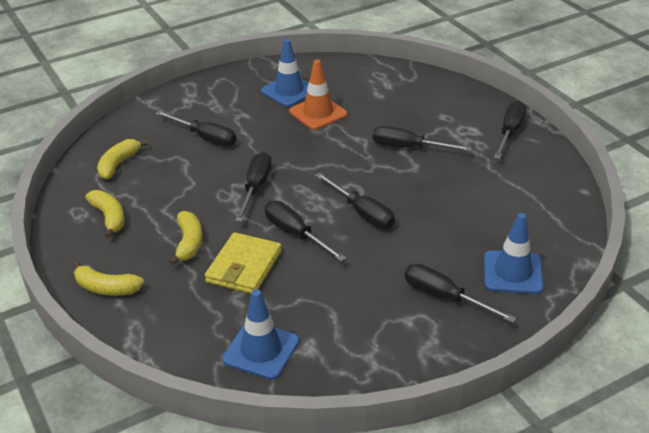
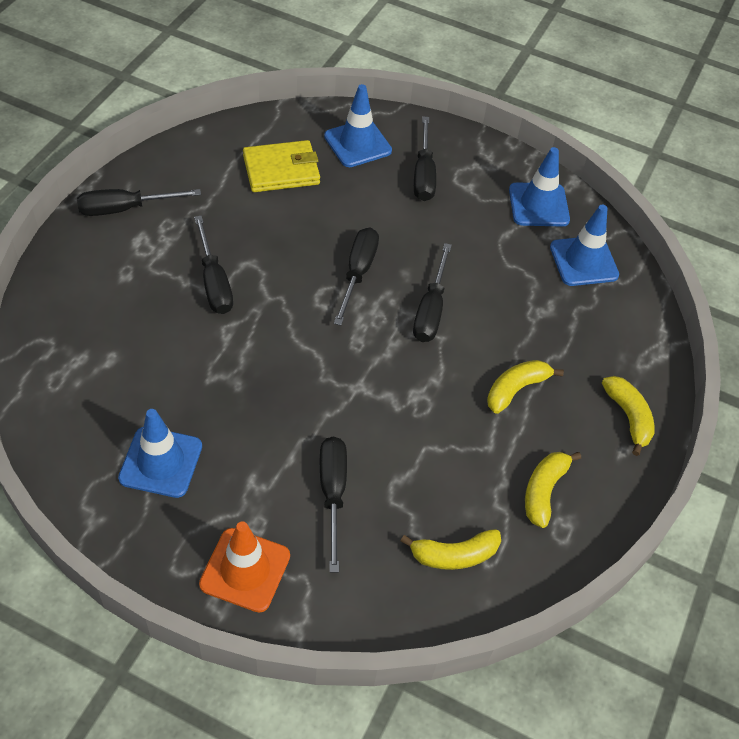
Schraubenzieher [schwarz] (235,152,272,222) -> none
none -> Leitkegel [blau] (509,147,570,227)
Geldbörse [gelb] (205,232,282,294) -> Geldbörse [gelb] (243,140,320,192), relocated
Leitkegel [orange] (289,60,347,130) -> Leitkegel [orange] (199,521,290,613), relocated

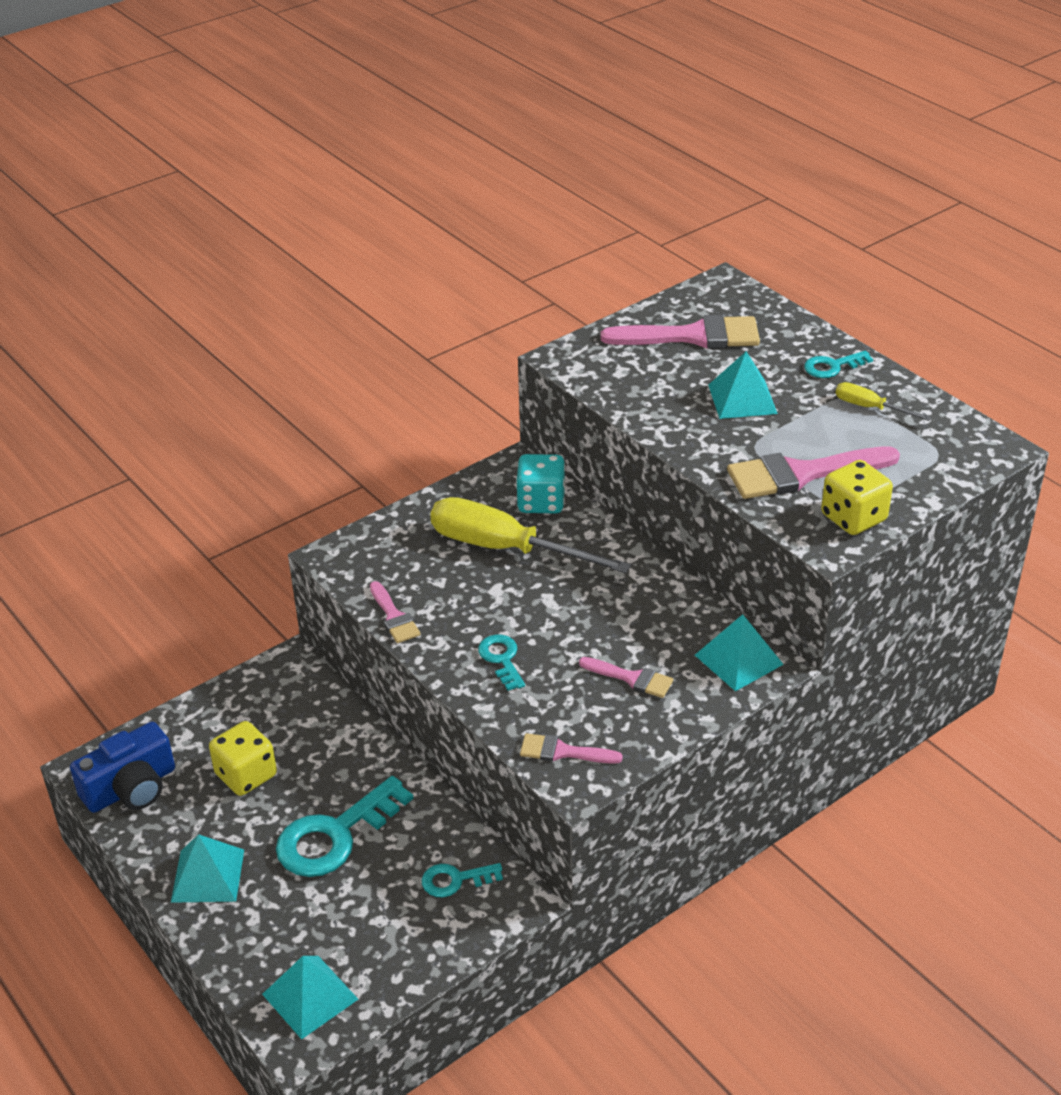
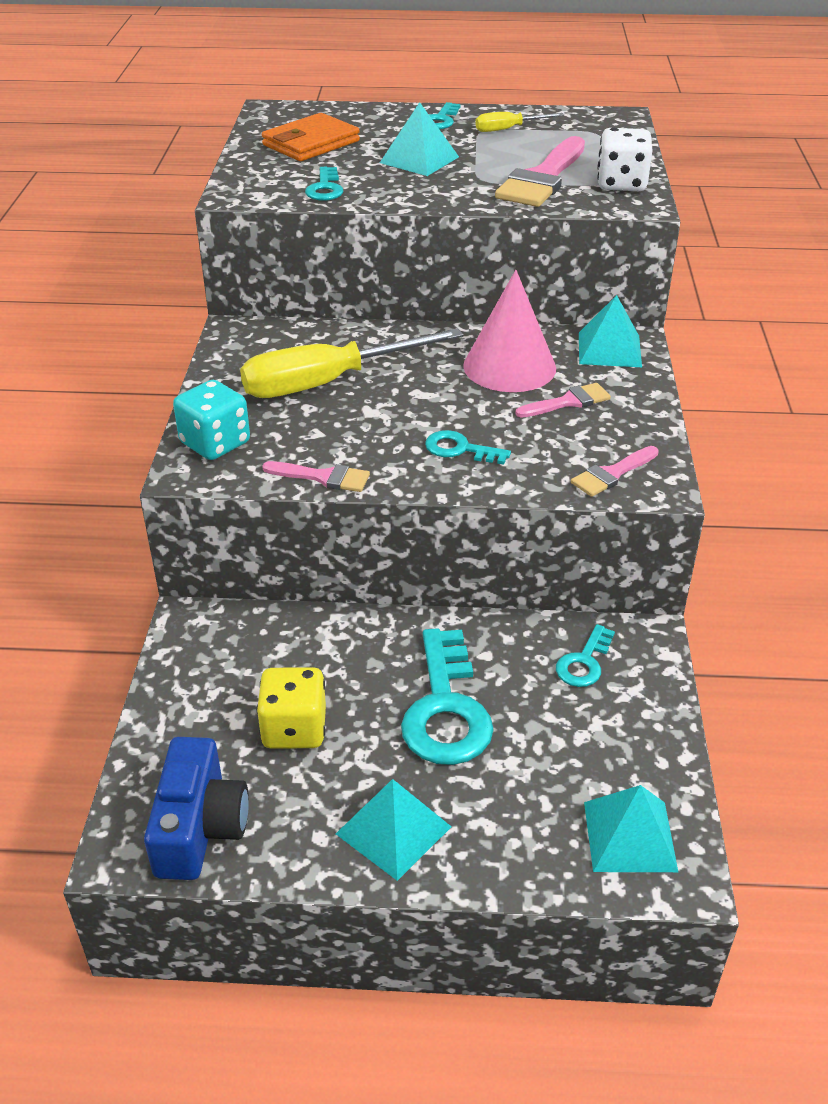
none -> Schlüssel [türkis] (305,167,343,201)
none -> Kegel [rosa] (463,270,556,392)
Spielwürfel [türkis] (516,454,566,513) -> Spielwürfel [türkis] (173,380,250,460), relocated
Pinsel [rosa] (601,315,760,349) -> Geldbörse [orange] (262,113,360,161)
Spielwürfel [gelb] (821,460,893,535) -> Spielwürfel [weiß] (597,128,653,191)

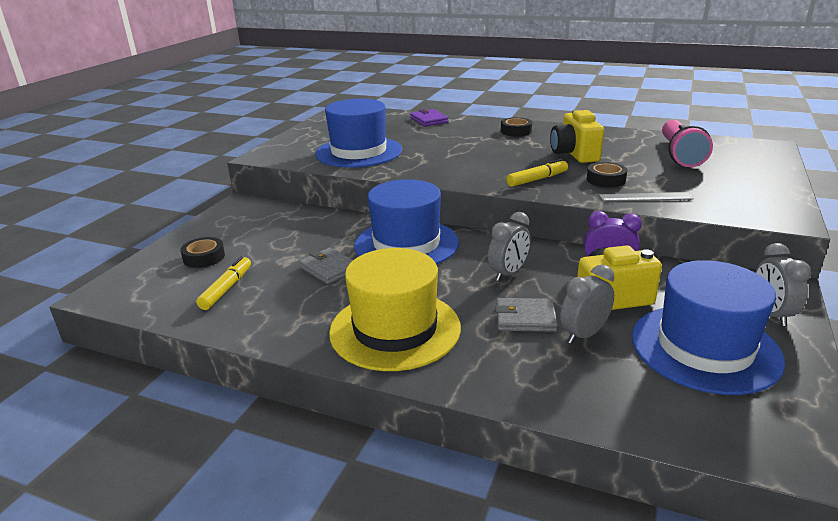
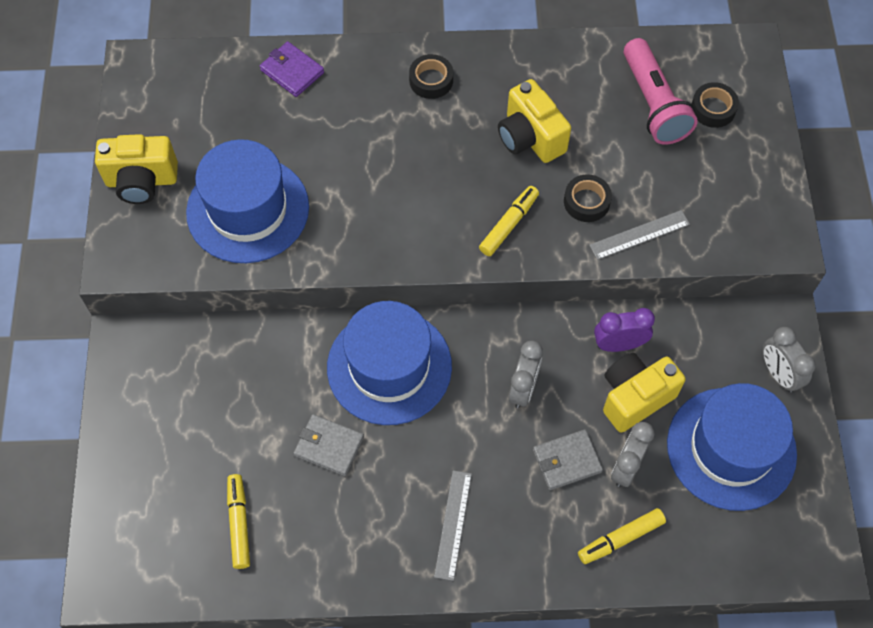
none -> Kamera [gelb] (95,134,178,204)
none -> Filzstift [gelb] (578,508,666,564)
Klebeband [schwarz] (180,237,225,268) -> Klebeband [schwarz] (692,82,739,128), relocated
Hut [gelb] (329,248,461,371) -> Lineal [grau] (434,470,472,581)

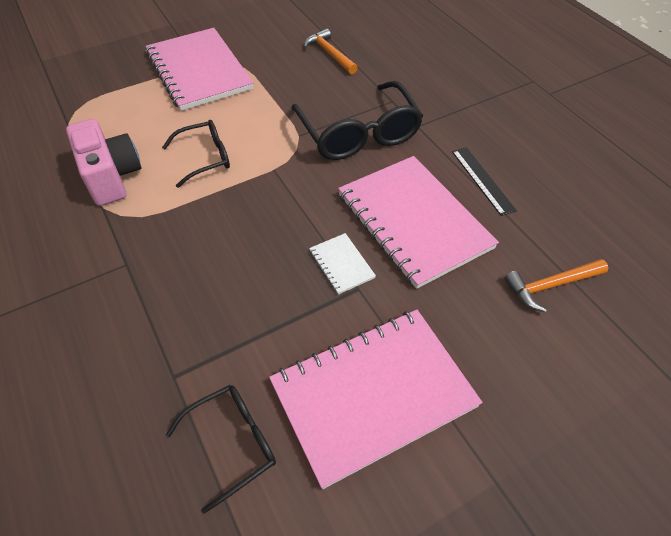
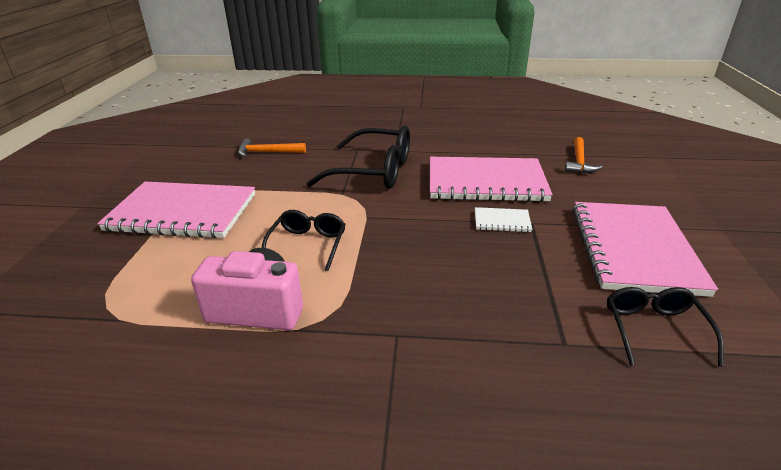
Lineal [schwarz] (452,147,517,216) -> none

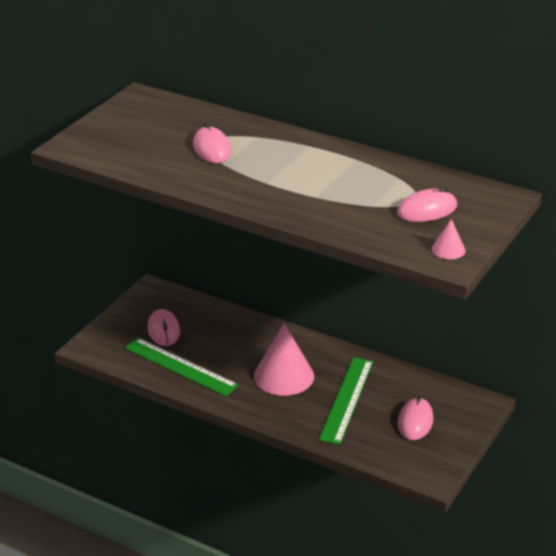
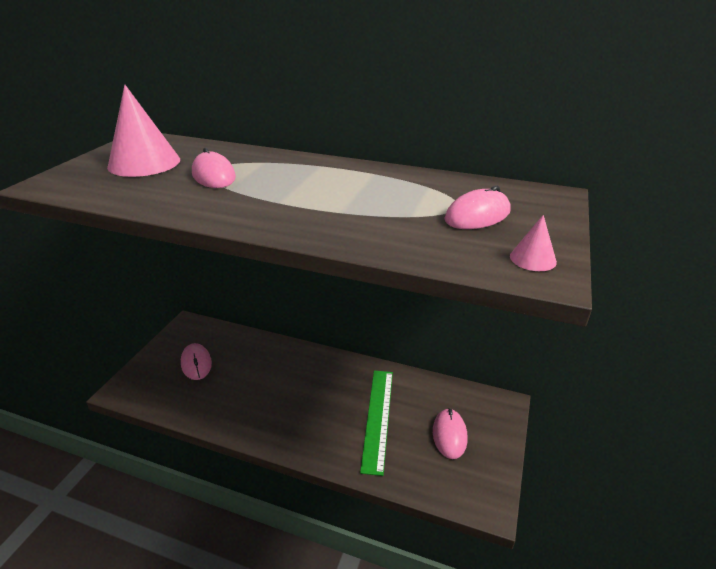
Lineal [grün] (125,338,239,396) -> none
Kegel [rosa] (254,323,314,396) -> Kegel [rosa] (107,85,180,177), relocated

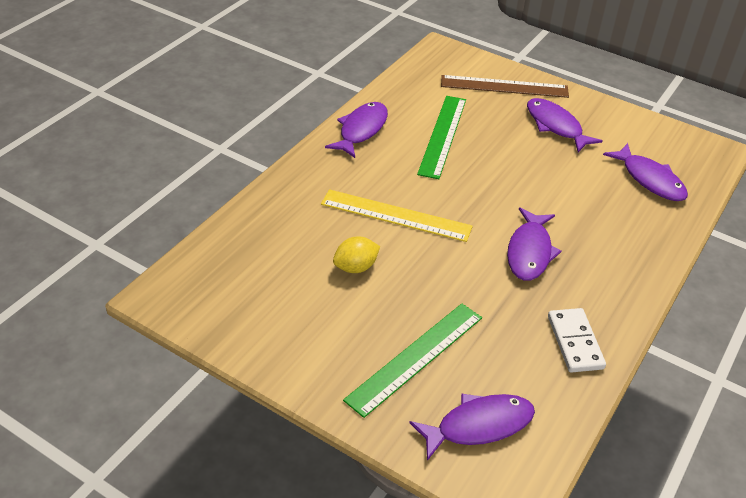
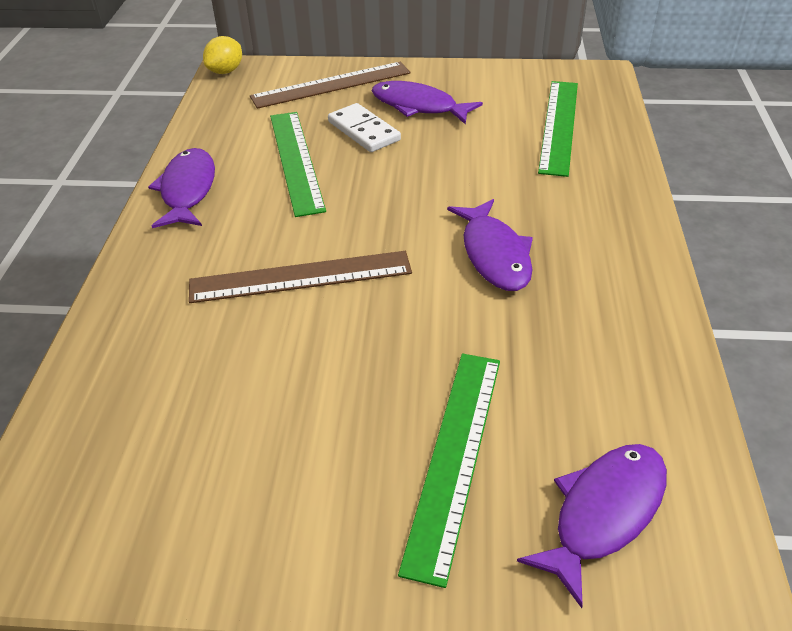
Zitrone [gelb] (333,237,380,273) -> Zitrone [gelb] (203,36,242,74), relocated
Dominostein [weiß] (548,308,606,373) -> Dominostein [weiß] (328,103,401,152), relocated
Fisch [lila] (603,143,688,201) -> Lineal [grün] (538,81,578,177)
Lineal [gelb] (321,189,473,242) -> Lineal [braun] (189,251,412,303)

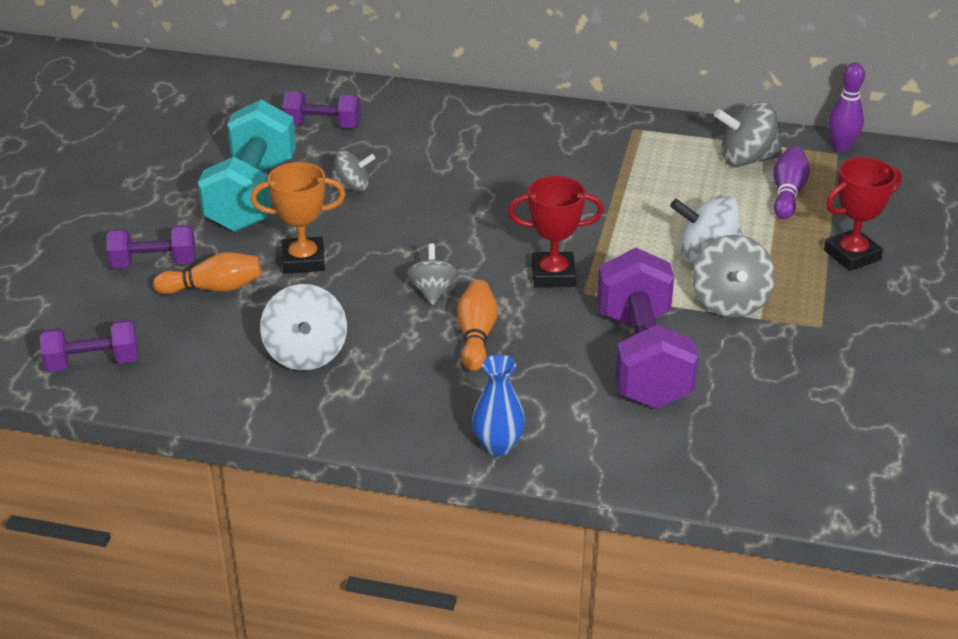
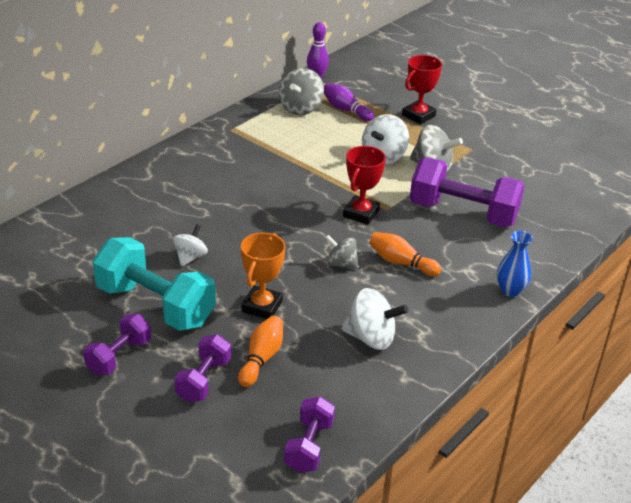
Hantel [lila] (282,92,360,128) -> Hantel [lila] (83,314,151,375), relocated
Kreisel [grau] (329,150,376,192) -> Kreisel [weiß] (173,224,208,267)
Pokal [rot] (824,157,902,271) -> Pokal [rot] (402,55,442,125), 45 degrees clockwise

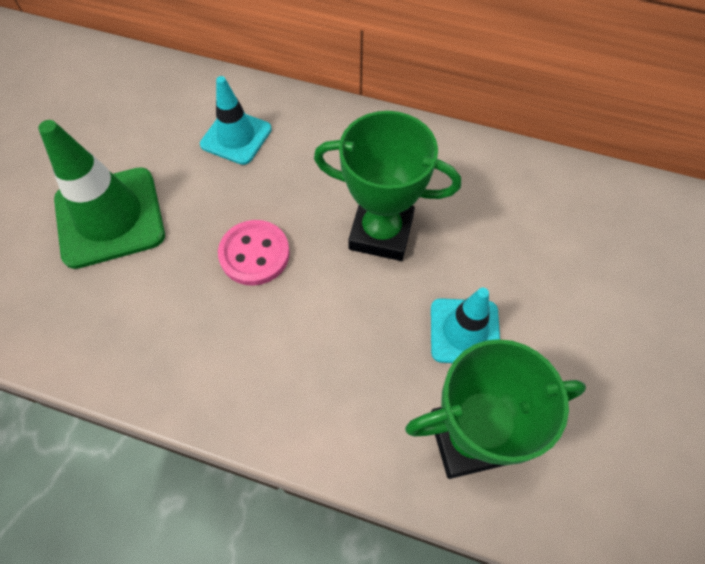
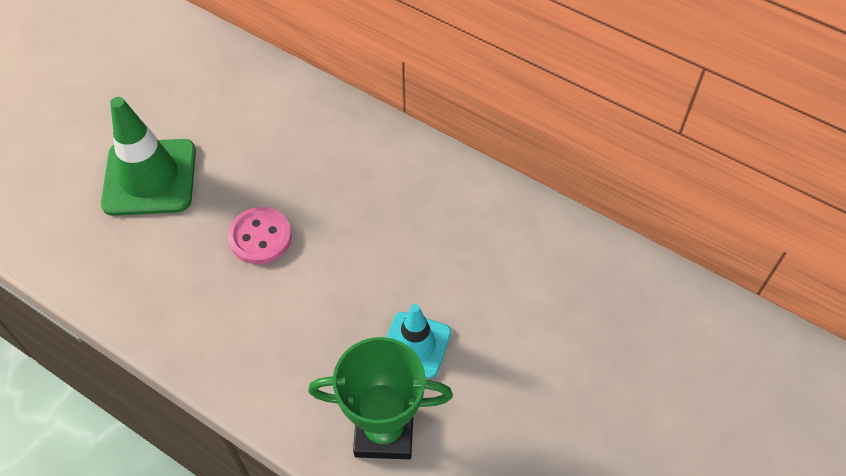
Leitkegel [türkis] (200,76,272,165) -> none
Pokal [grün] (314,111,461,261) -> none

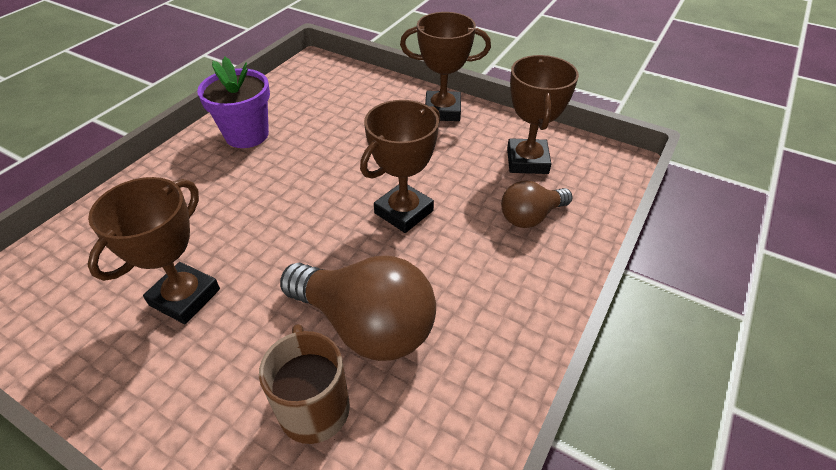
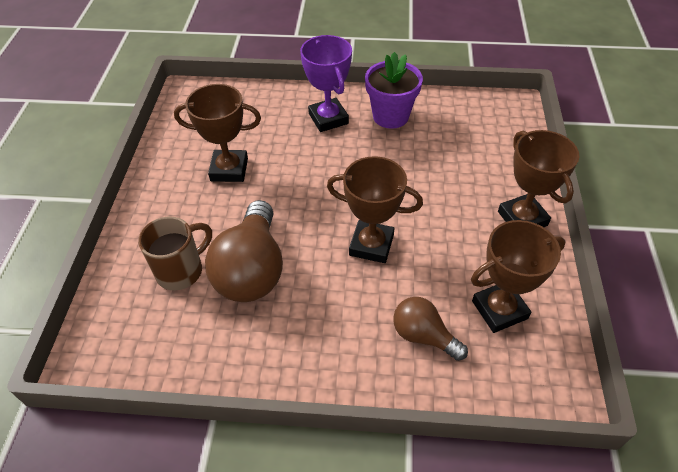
none -> Pokal [lila] (300,35,352,132)

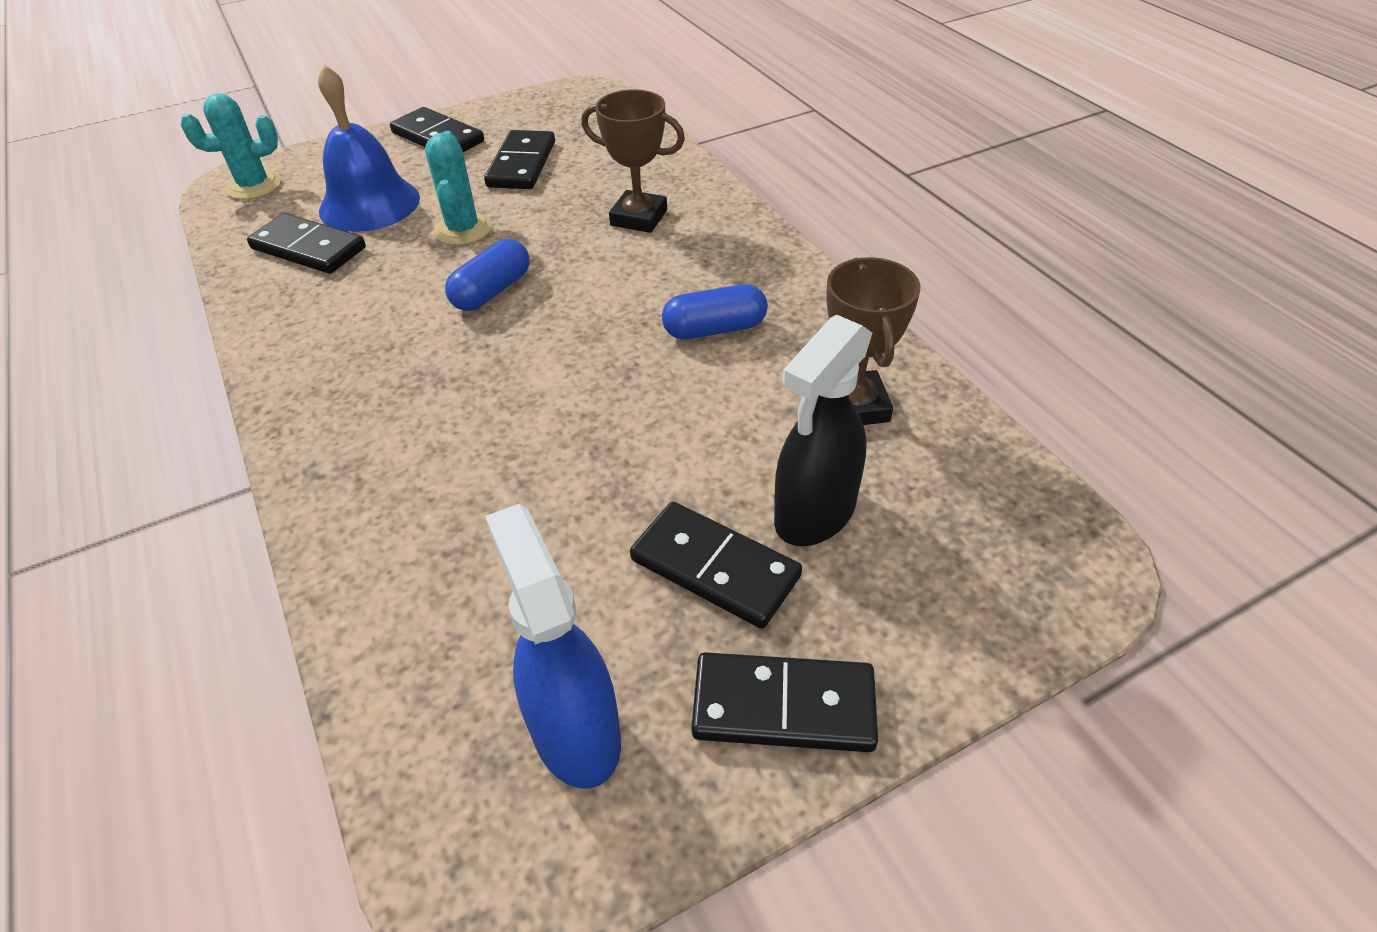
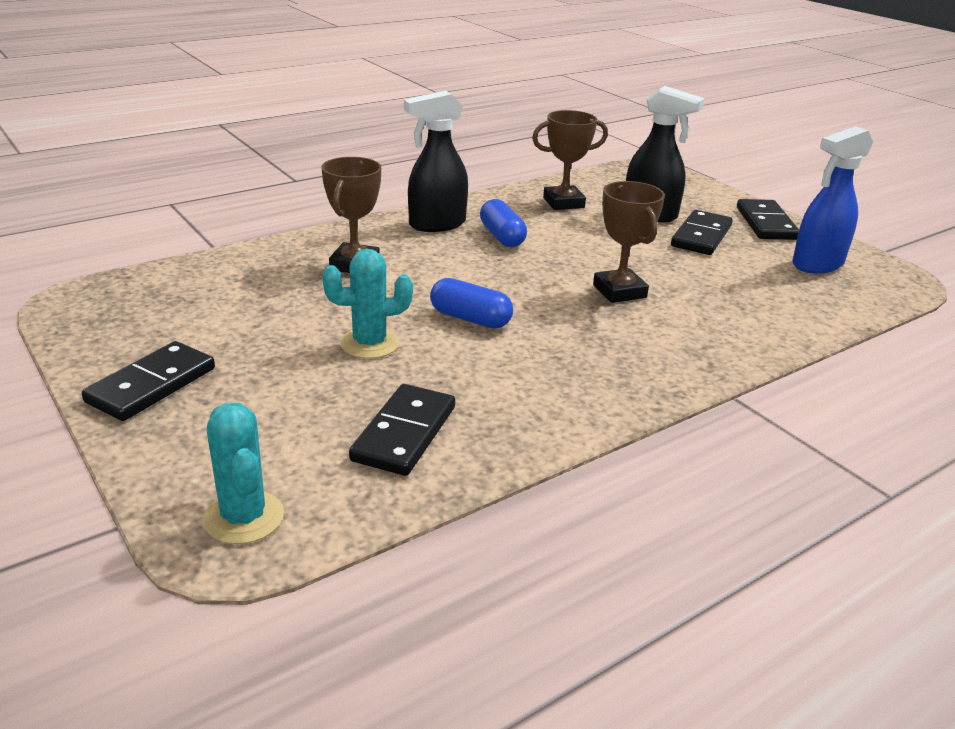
Glocke [blau] (318,65,420,232) -> none
Dominostein [schwarz] (484,130,555,189) -> none
none -> Sprühflasche [schwarz] (404,91,468,232)
none -> Pokal [braun] (593,181,665,303)

